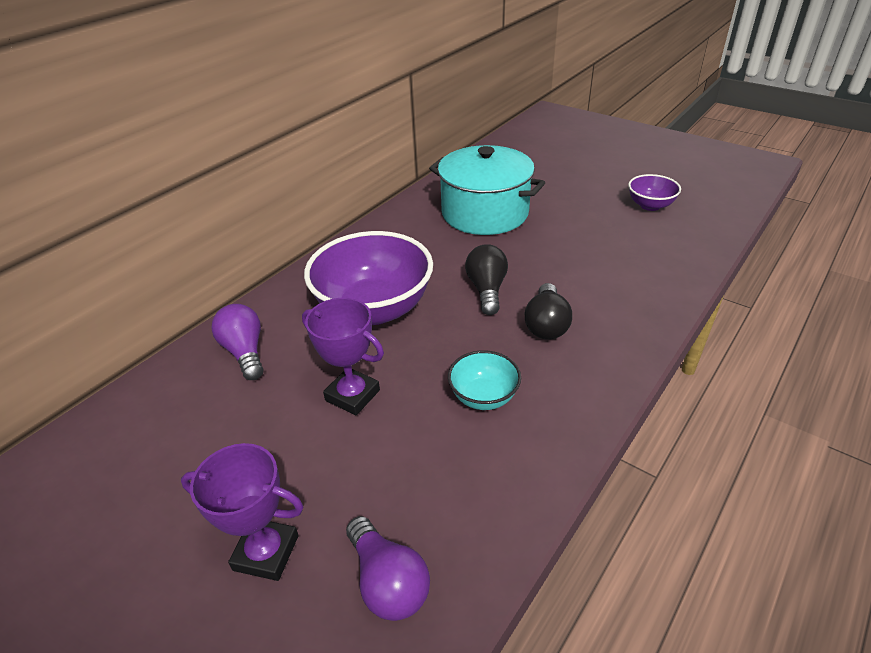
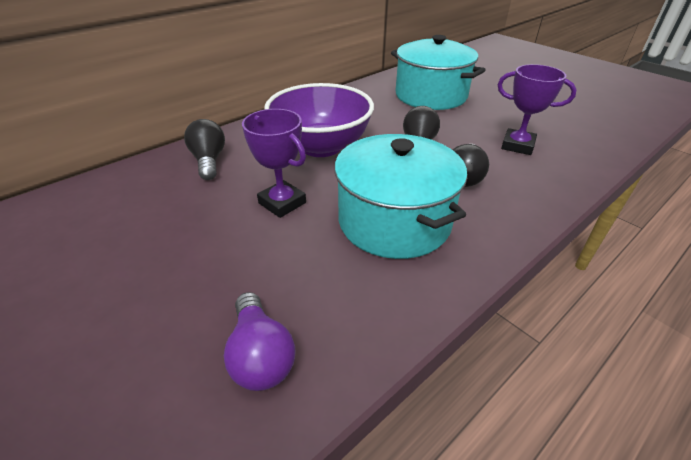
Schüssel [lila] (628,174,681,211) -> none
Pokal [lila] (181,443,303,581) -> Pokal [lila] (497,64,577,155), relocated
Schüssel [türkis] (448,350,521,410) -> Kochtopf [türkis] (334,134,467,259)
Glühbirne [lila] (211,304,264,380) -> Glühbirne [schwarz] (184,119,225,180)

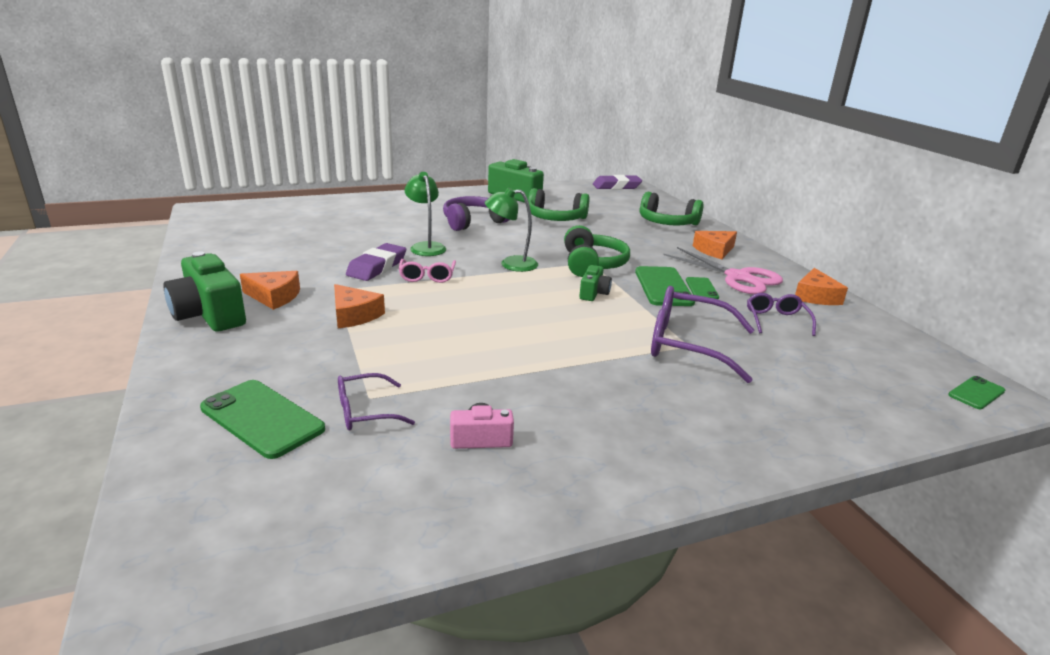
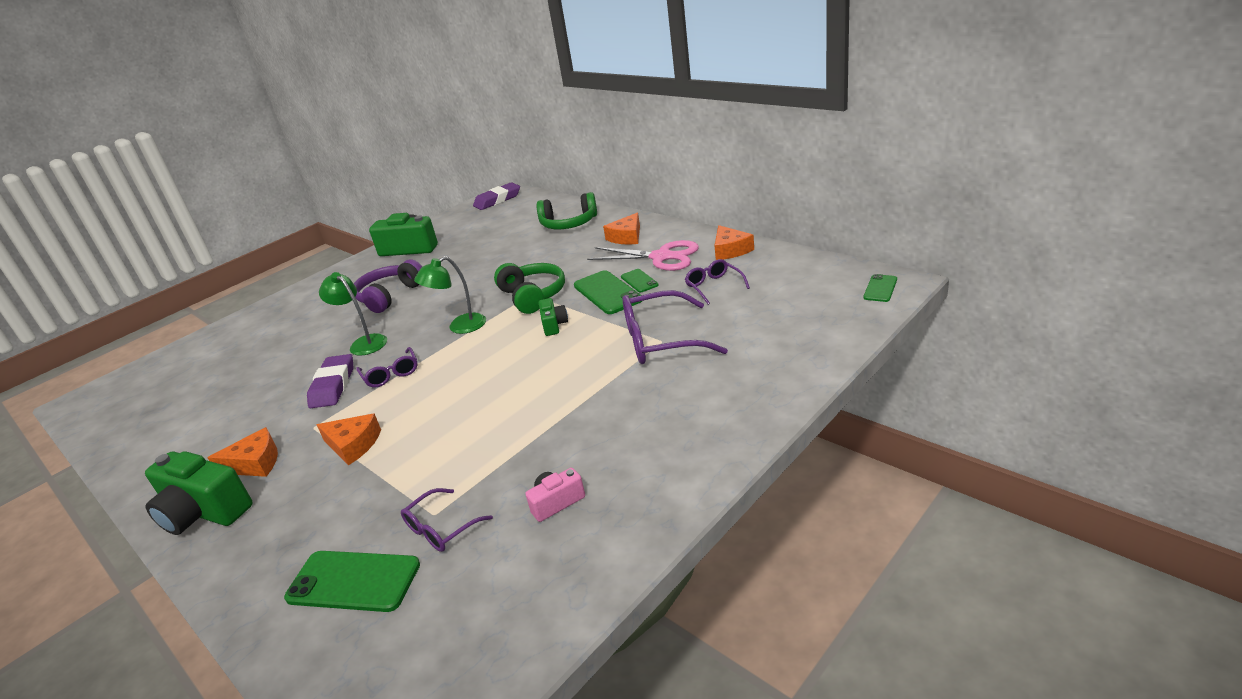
Kopfhörer [grün] (528,188,590,221) -> none
Brille [rosa] (399,259,456,283) -> Brille [lila] (356,347,418,387)

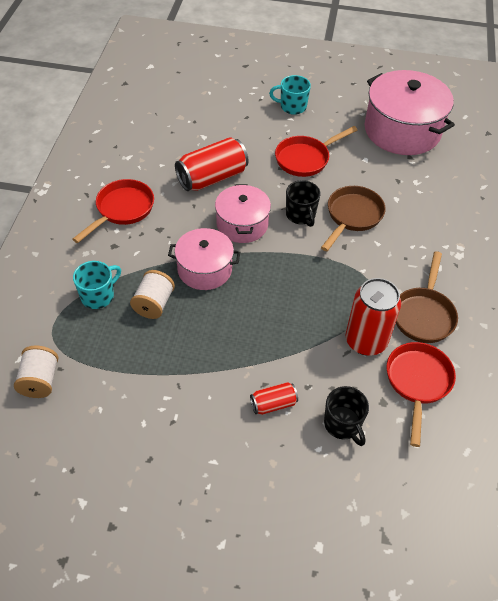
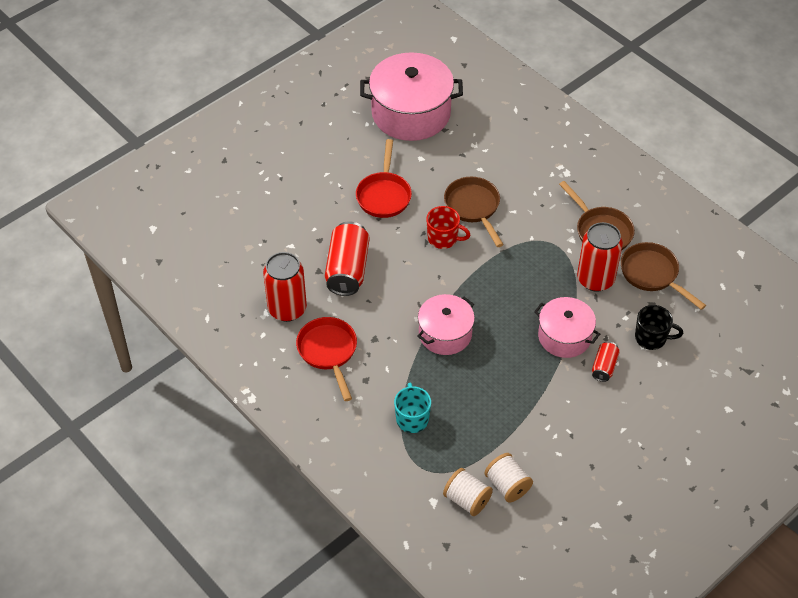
Tasse [türkis] (269,75,311,115) -> none
none -> Dose [rot] (263,252,307,322)
Garnrolle [weiß] (130,270,175,319) -> Garnrolle [weiß] (484,453,533,502), relocated
Kochtopf [rosa] (215,184,271,243) -> Kochtopf [rosa] (534,297,600,358), relocated
Tasse [schwarz] (286,180,321,227) -> Tasse [rot] (426,206,470,249)
Pfanne [rot] (387,342,456,447) -> Pfanne [braun] (621,242,706,310)

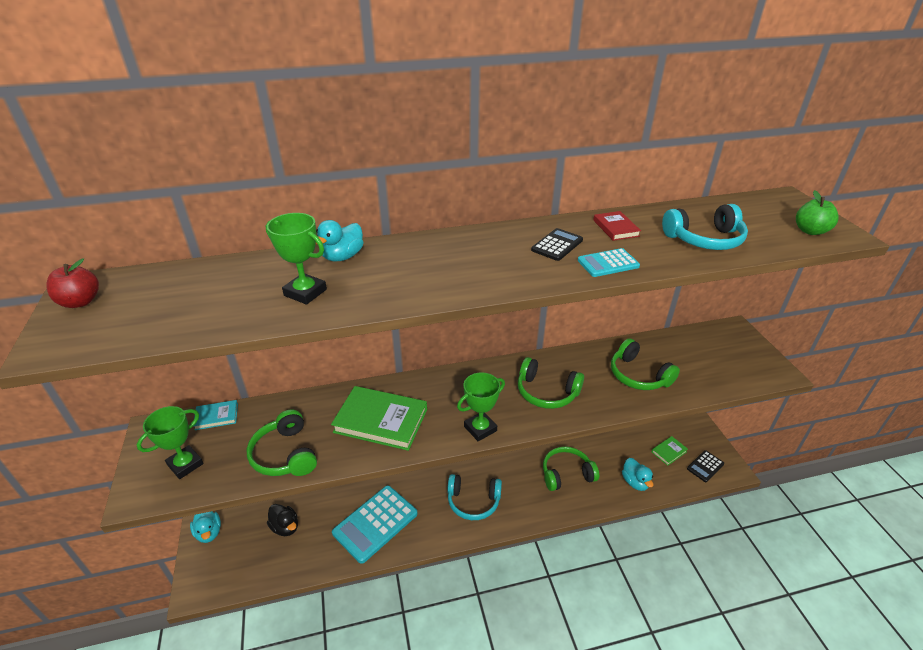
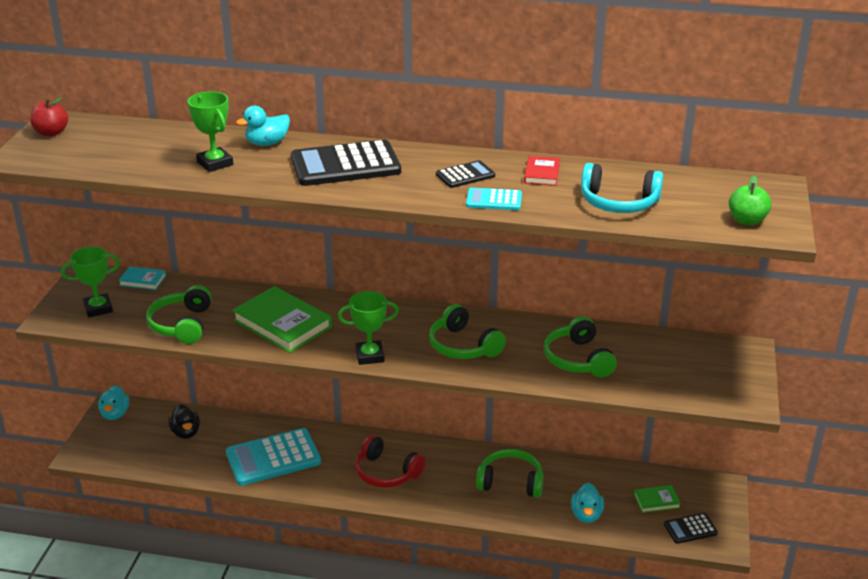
none -> Taschenrechner [schwarz] (291,140,401,186)
Kopfhörer [türkis] (447,474,502,520) -> Kopfhörer [rot] (355,435,425,488)

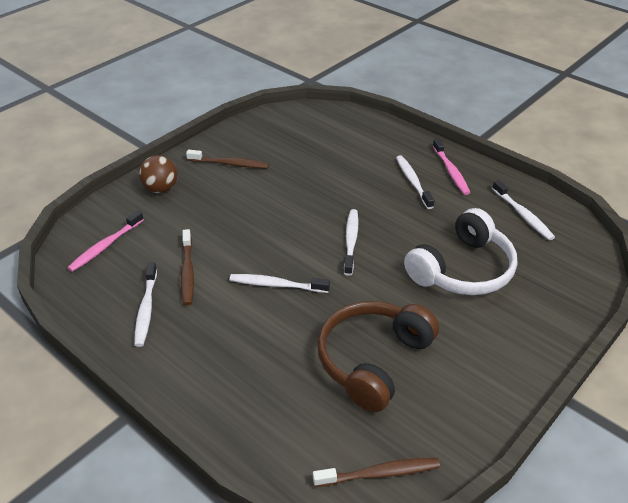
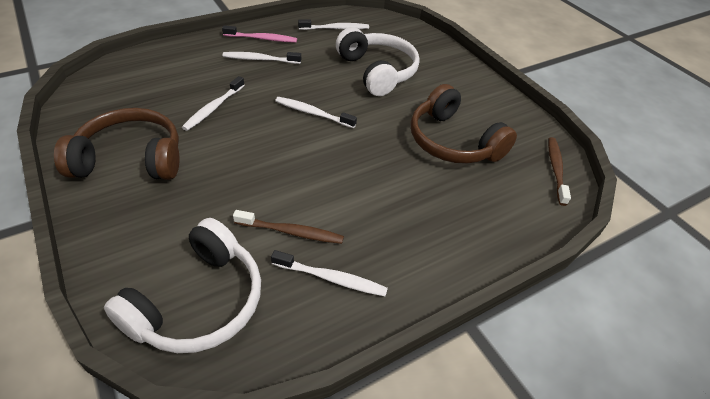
Ball [braun] (139,155,178,193) -> none
Zahnbürste [weiß] (229,274,330,293) -> Zahnbürste [weiß] (182,76,245,131), relocated
Zahnbürste [rosa] (67,210,144,272) -> Kopfhörer [weiß] (104,218,261,353)
Zahnbürste [braun] (186,150,269,169) -> Kopfhörer [braun] (54,108,180,180)

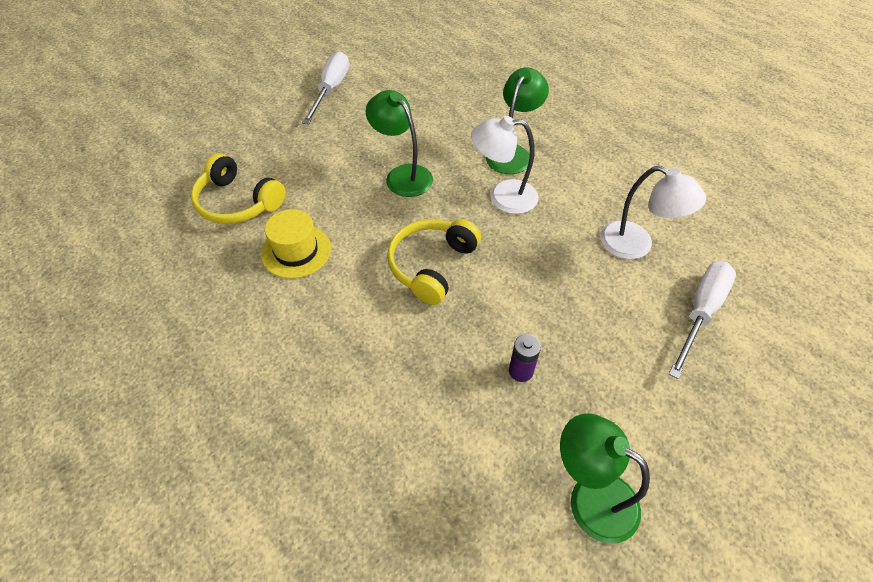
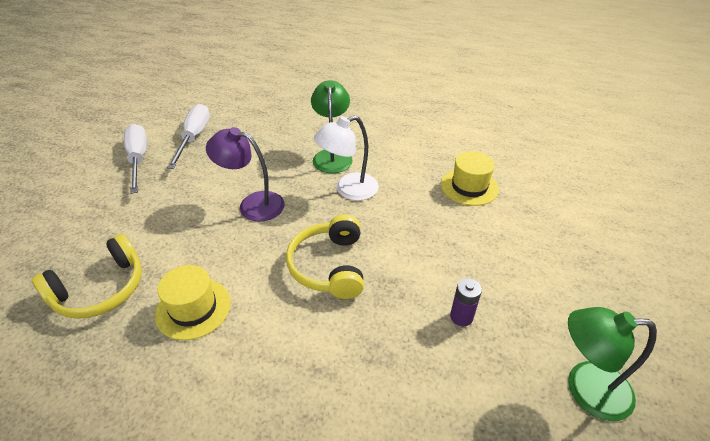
Schraubenzieher [weiß] (669,261,736,379) -> Schraubenzieher [weiß] (167,104,210,169), relocated
Lampe [weiß] (600,166,706,259) -> Hut [gelb] (441,151,499,206)
Lampe [grün] (365,90,433,197) -> Lampe [lila] (206,127,285,222)
Kopfhörer [gelb] (191,153,286,224) -> Kopfhörer [gelb] (32,234,142,319), 45 degrees counterclockwise

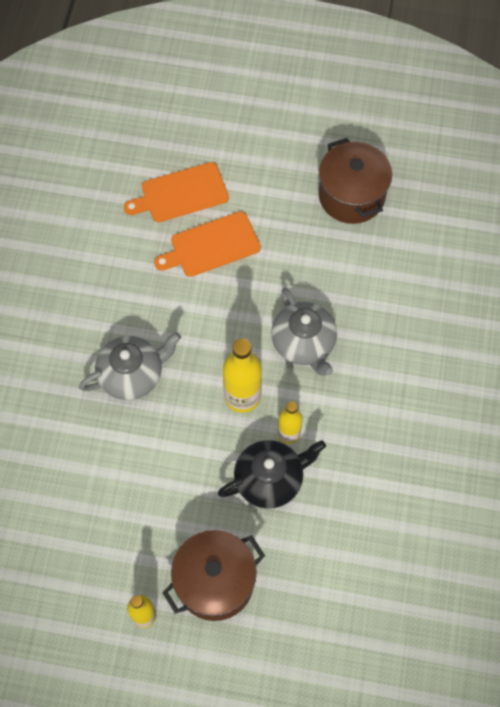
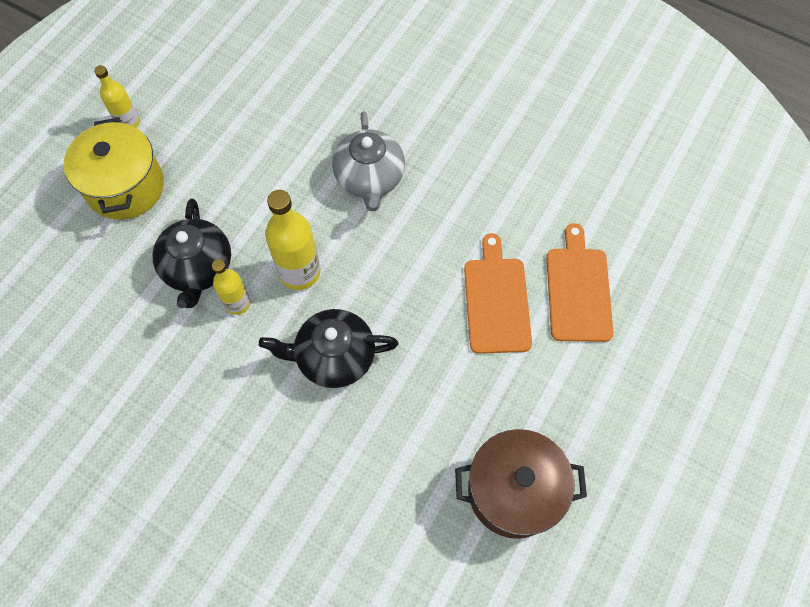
Kochtopf [braun] (162,530,265,621) -> Kochtopf [gelb] (64,117,164,220)
Teekanne [grau] (271,288,337,376) -> Teekanne [schwarz] (259,309,398,388)

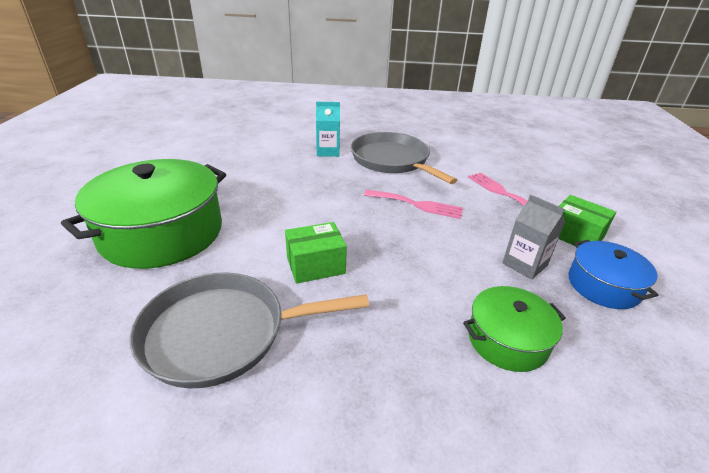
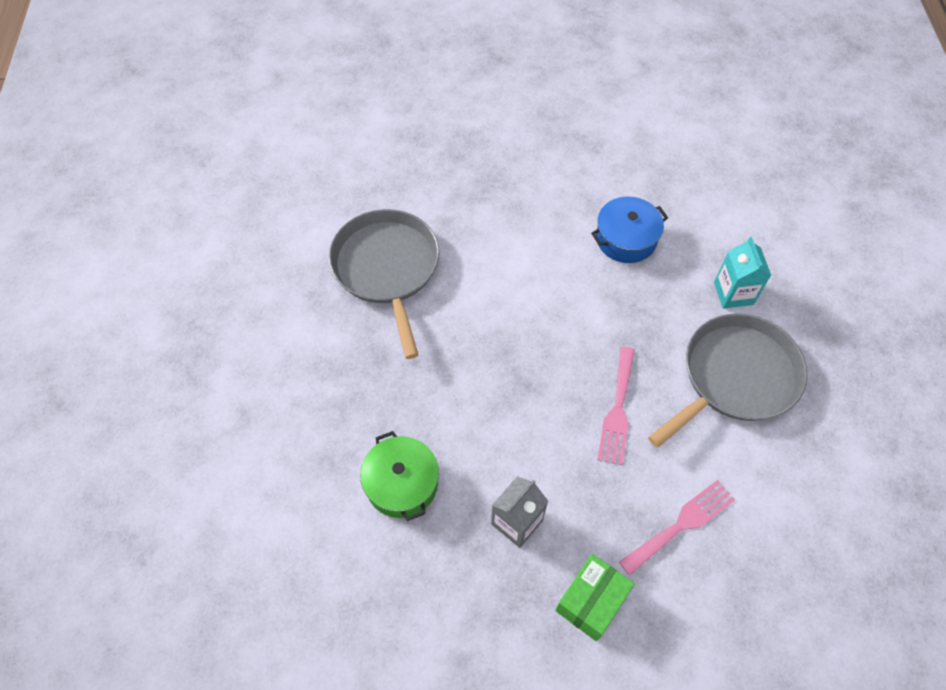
Kochtopf [grün] (61,159,226,269) -> none
Schachtel [grün] (285,222,347,284) -> none
Kochtopf [blau] (569,240,658,309) -> Kochtopf [blau] (591,196,668,263), relocated

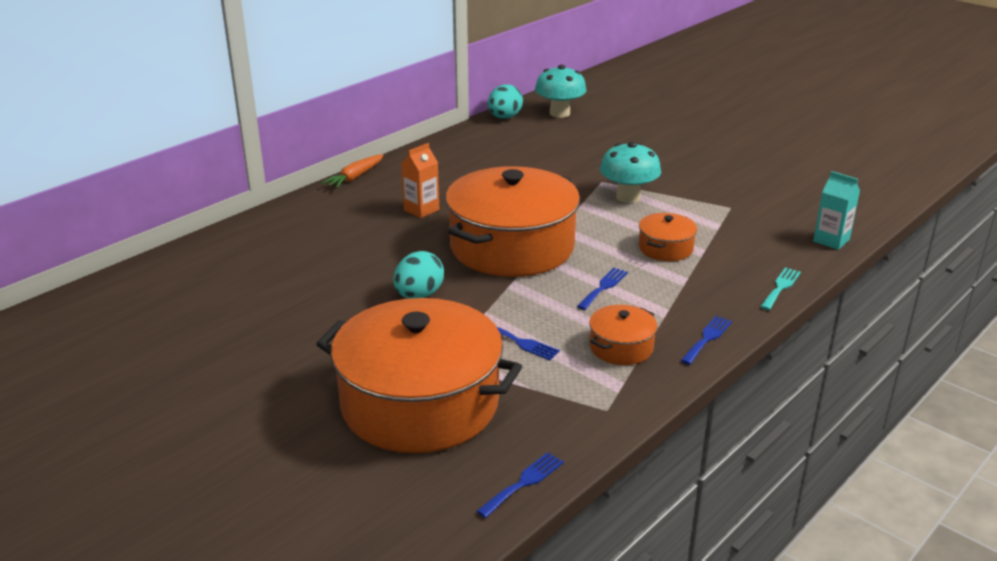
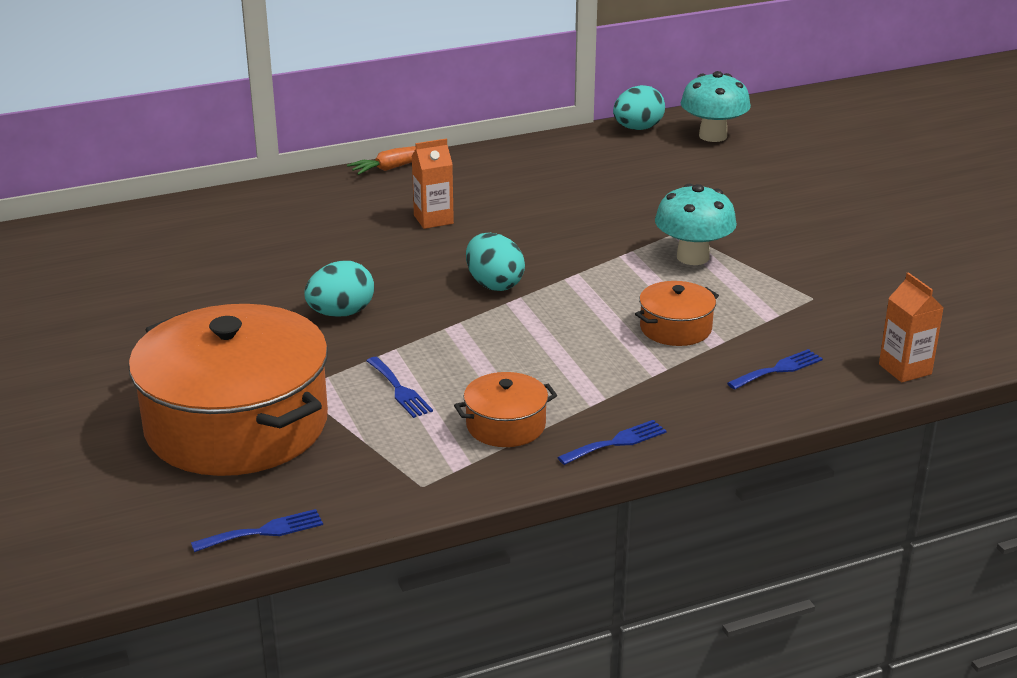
Gabel [türkis] (760,267,801,310) -> none
Gabel [blau] (577,268,628,310) -> Gabel [blau] (727,349,823,390), relocated
Kochtopf [orange] (445,166,580,277) -> Ei [türkis] (466,233,525,291)
Getränkekarton [türkis] (813,171,860,250) -> Getränkekarton [orange] (879,272,944,382)

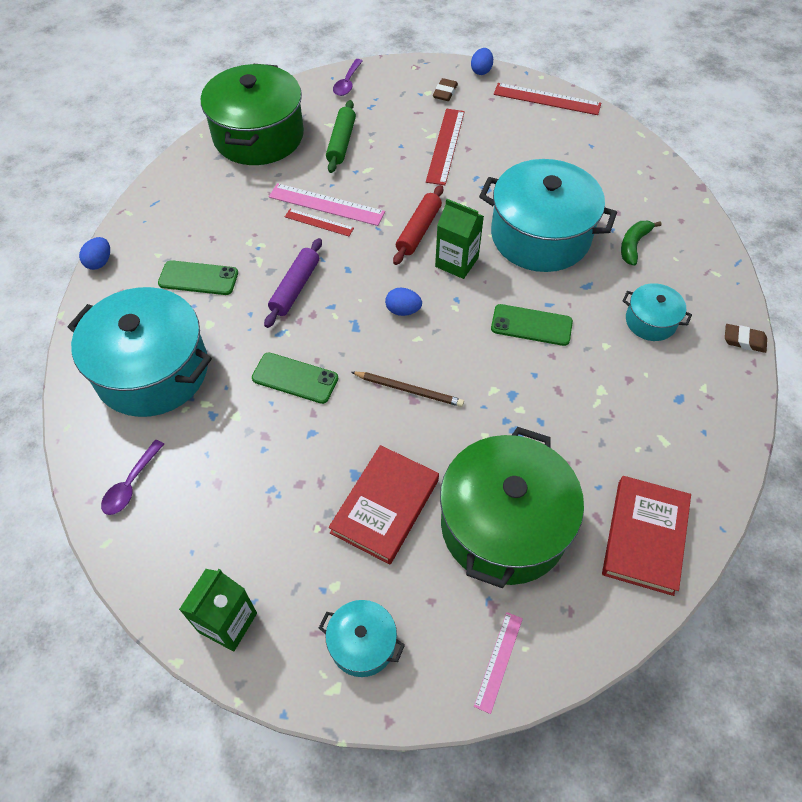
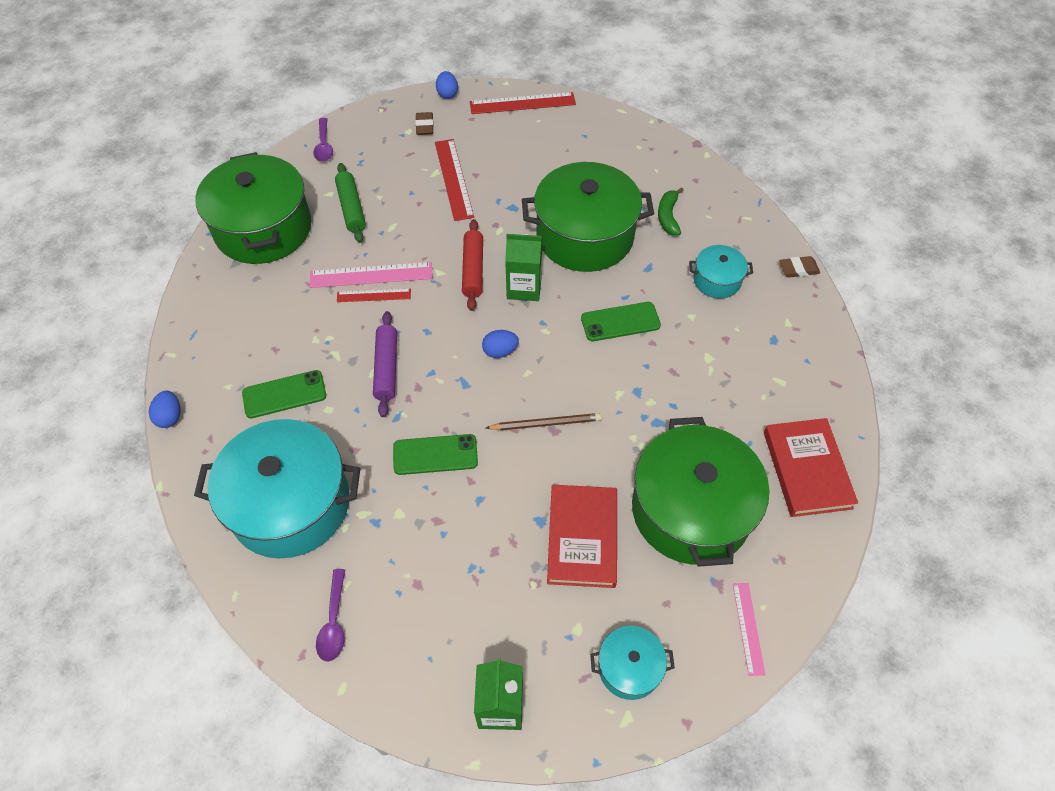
Kochtopf [türkis] (479,159,617,272) -> Kochtopf [grün] (522,162,654,272)

